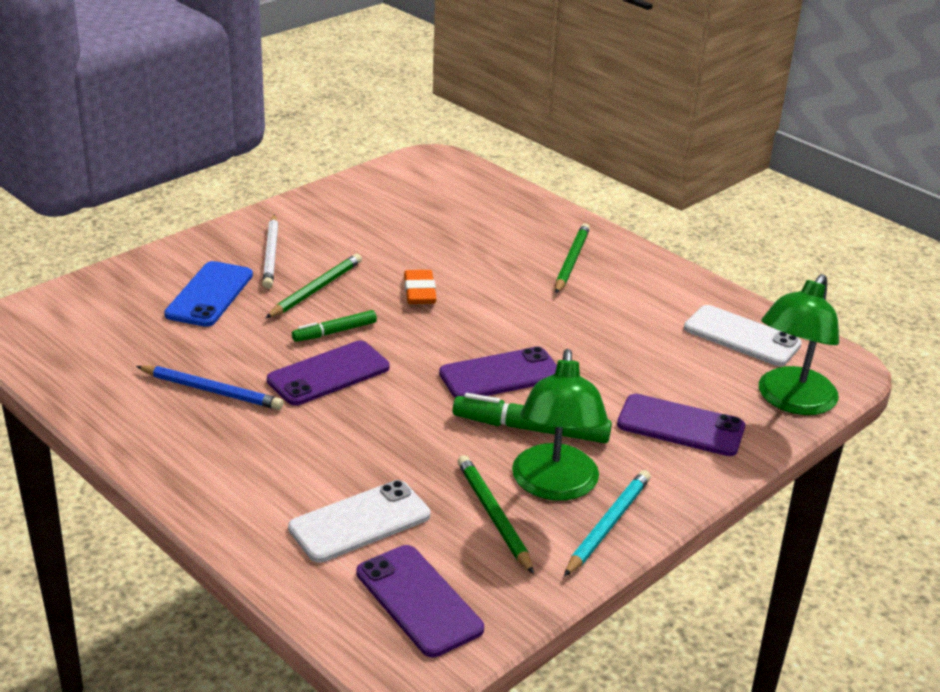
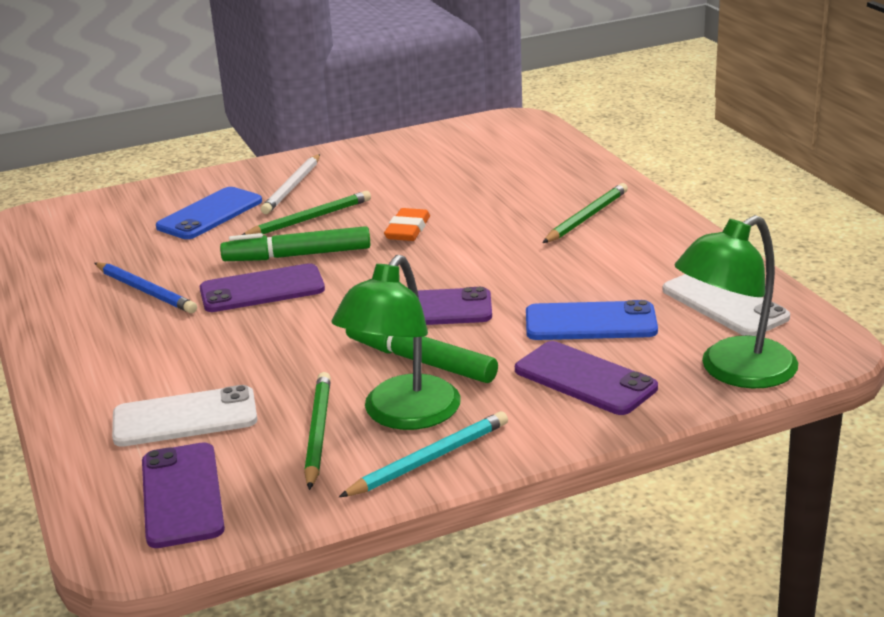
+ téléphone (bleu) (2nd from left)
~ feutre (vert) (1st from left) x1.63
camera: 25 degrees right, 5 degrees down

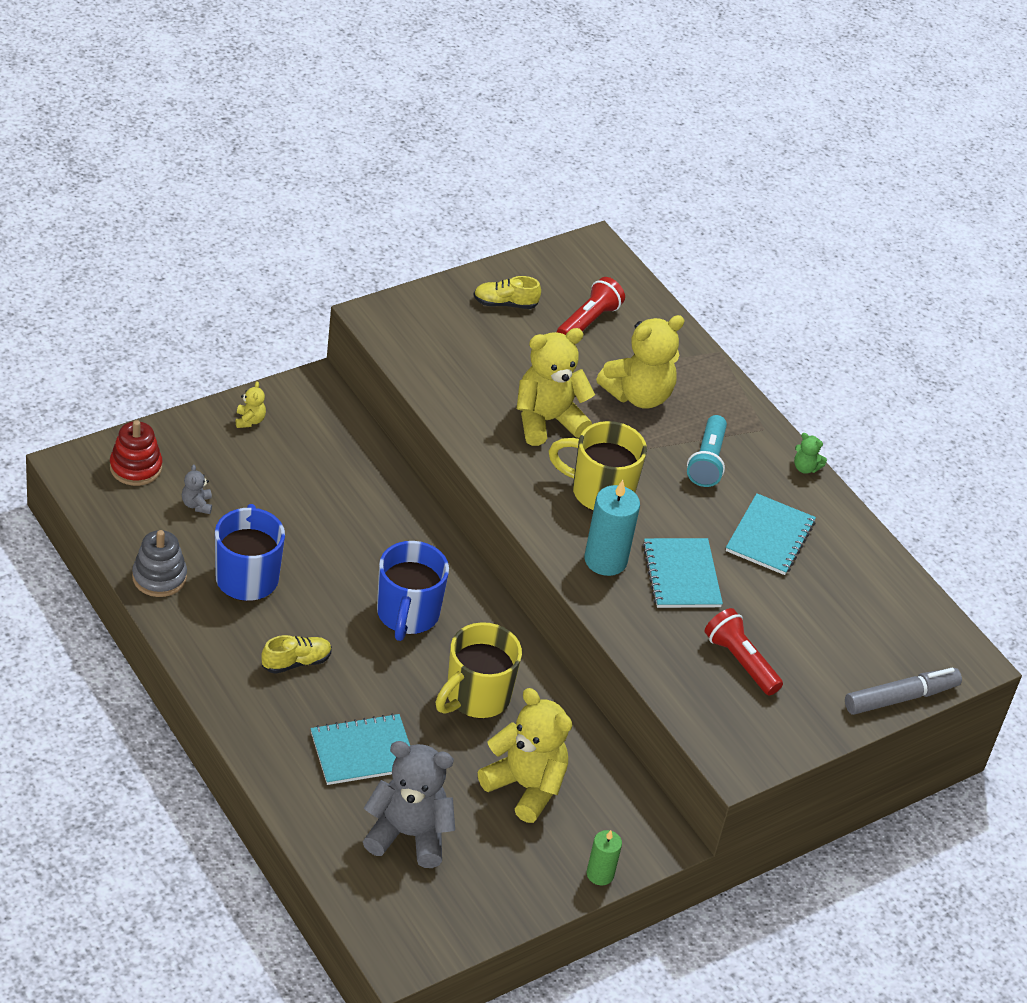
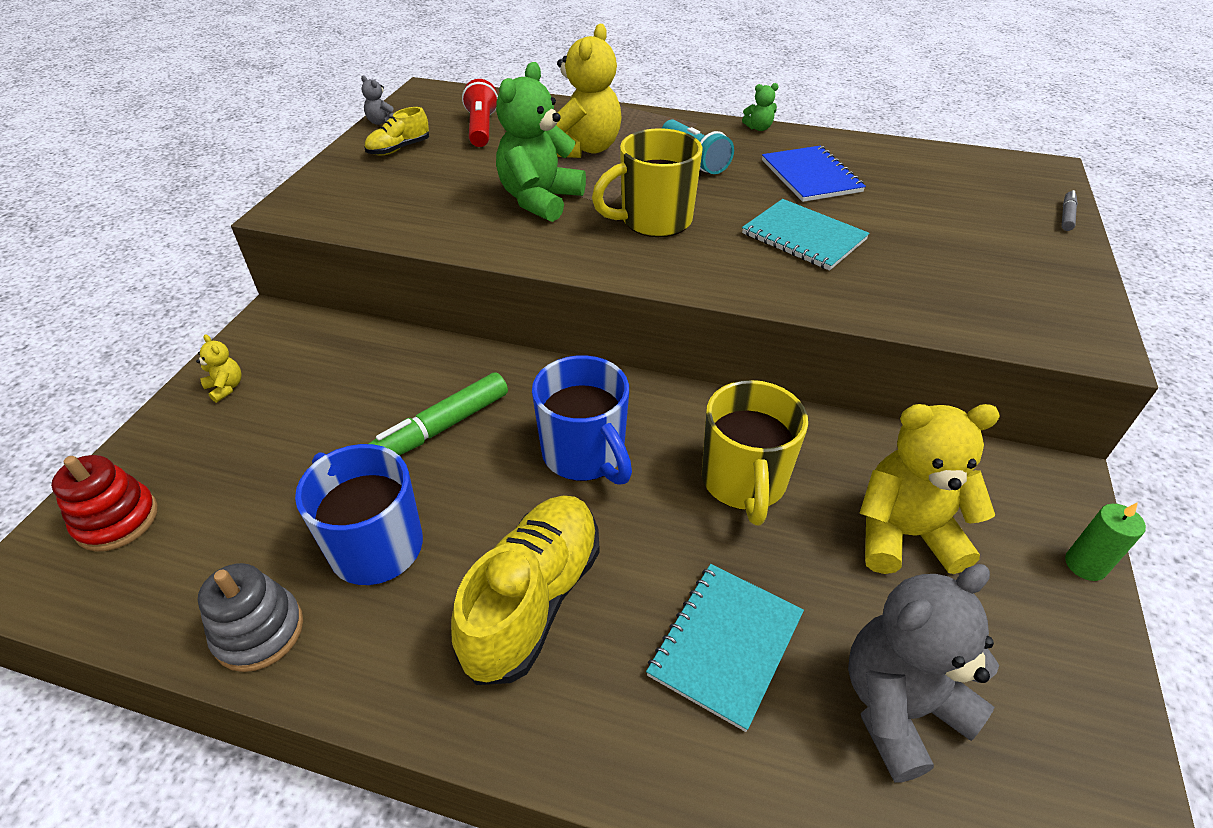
- bougie (turquoise)
- lampe de poche (rouge) (2nd from left)
+ feutre (vert)
~ ours en peluche (gris) (1st from left)
~ ours en peluche (jaune) (3rd from left) to ours en peluche (vert) (1st from left)
~ carnet (turquoise) (3rd from left) to carnet (bleu)
~ chaussure (jaune) (1st from left in the first image) x1.93
~ feutre (gris) x0.50
camera: 35 degrees left, 0 degrees up

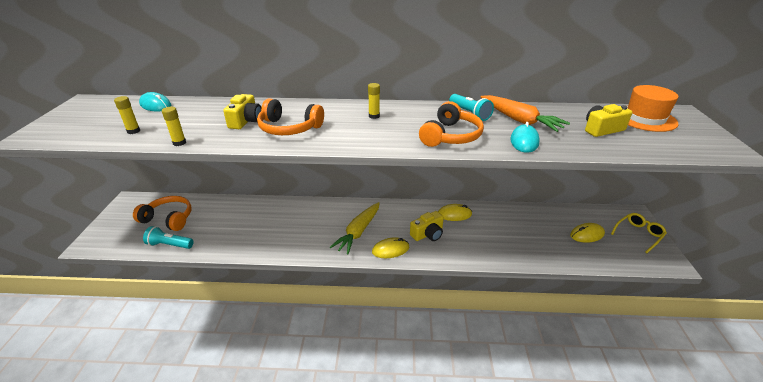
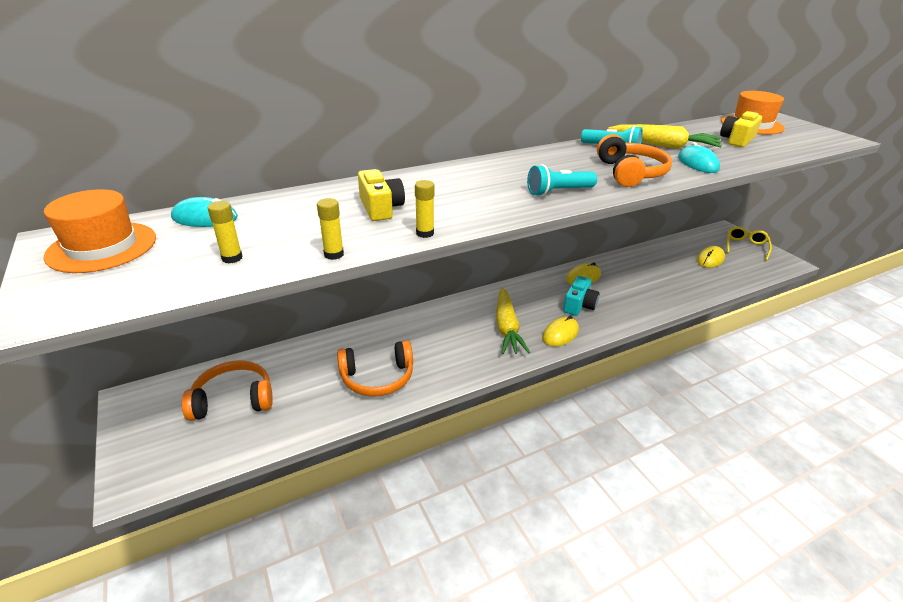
+ chapeau (orange) (1st from left)
~ lampe de poche (turquoise) (1st from left)
~ casque audio (orange) (2nd from left)
~ bâton de colle (jaune) (3rd from left)
~ appareil photo (jaune) (2nd from left) to appareil photo (turquoise)
~ carotte (orange) to carotte (jaune) (2nd from left)
camera: 30 degrees left, 0 degrees up

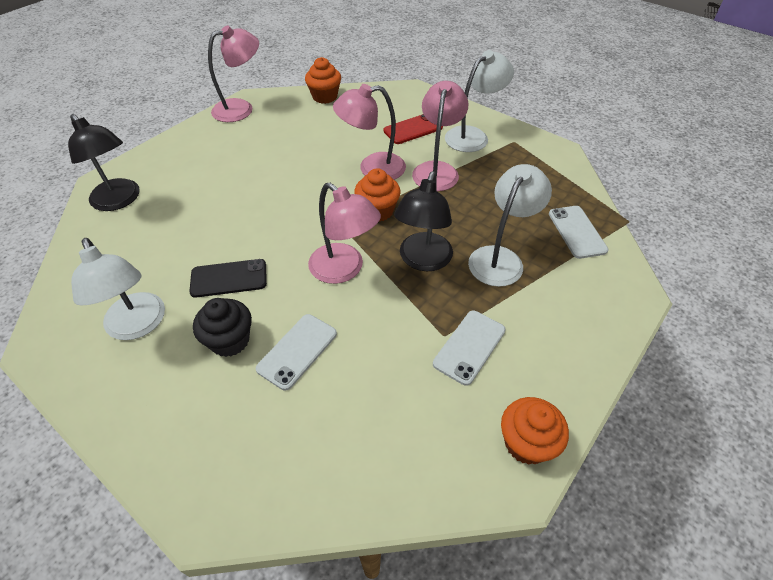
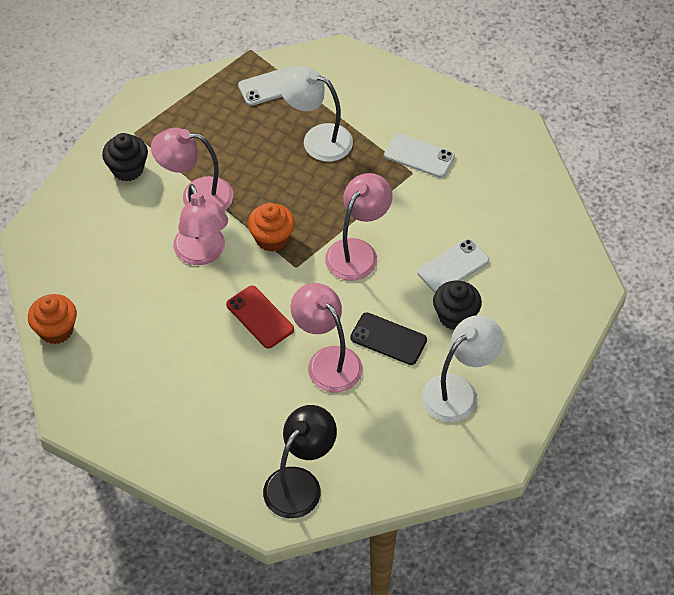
- lampe (noir) (2nd from left)
- muffin (orange) (3rd from left)
~ lampe (rose) (1st from left in the first image) to lampe (rose) (3rd from left)
~ téléphone (rouge)
~ lampe (blanc) (2nd from left) to muffin (noir) (1st from left)
~ téléphone (noir) 45 degrees counterclockwise
~ téléphone (blanc) (1st from left in the first image) 60 degrees counterclockwise
camera: 100 degrees left, 5 degrees up

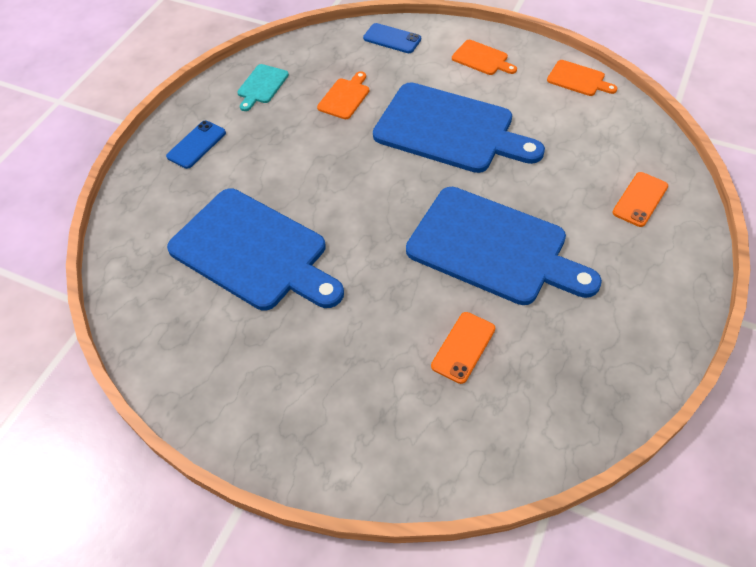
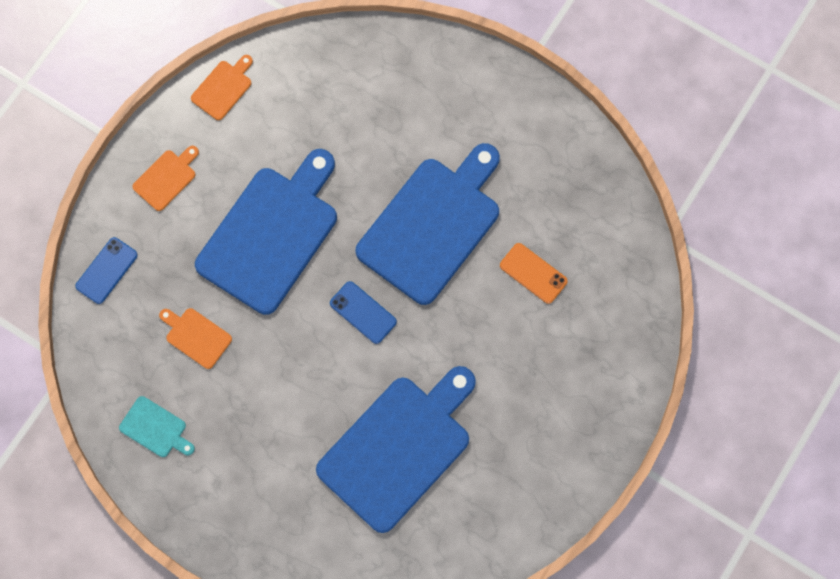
- téléphone (orange) (2nd from left)
~ téléphone (bleu) (1st from left in the first image) to téléphone (bleu) (2nd from left)
camera: 85 degrees left, 20 degrees up

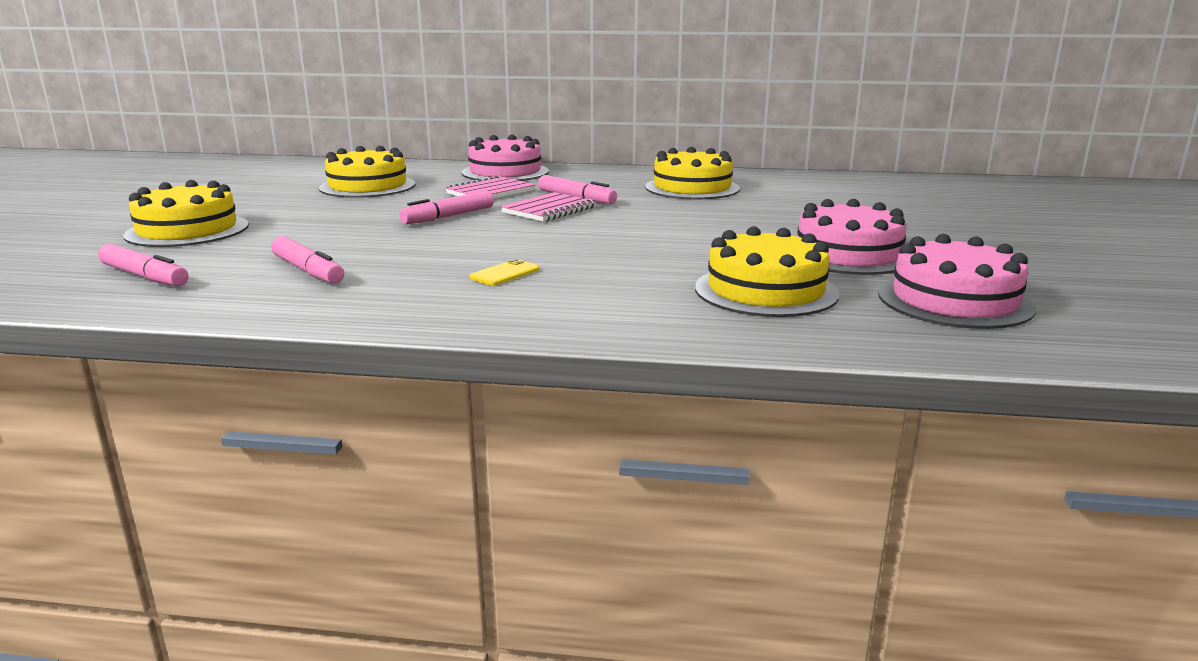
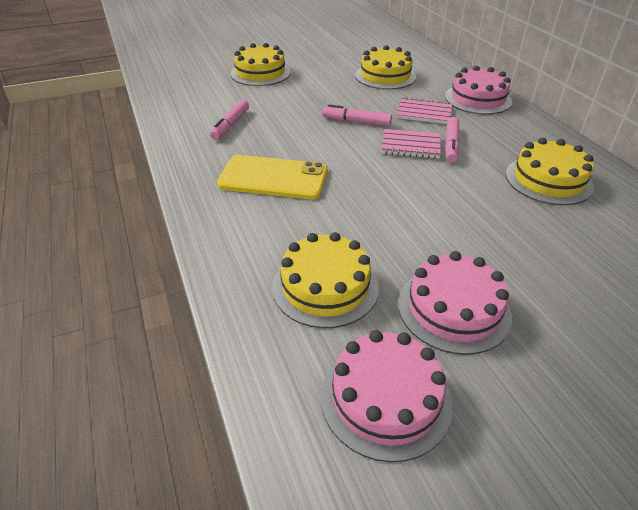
- feutre (rose) (1st from left)
~ téléphone (jaune) x2.48
camera: 60 degrees right, 20 degrees up

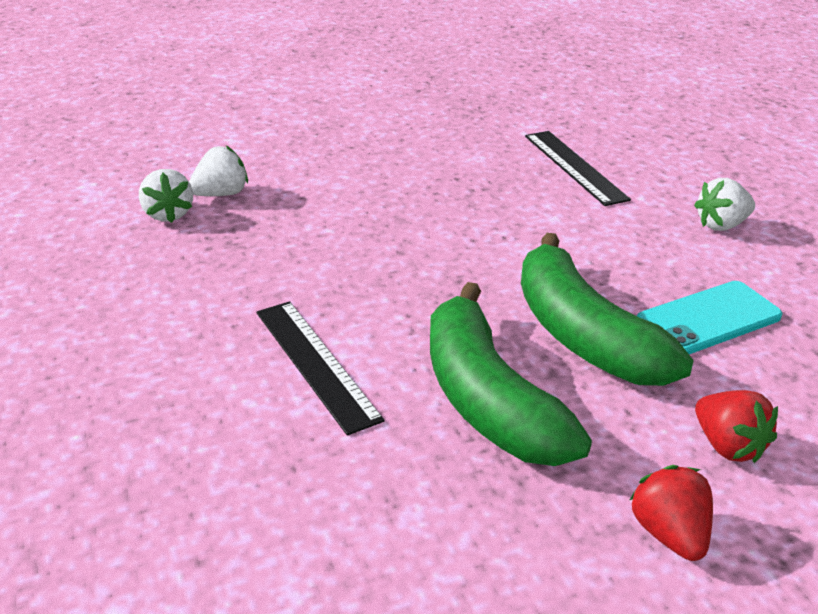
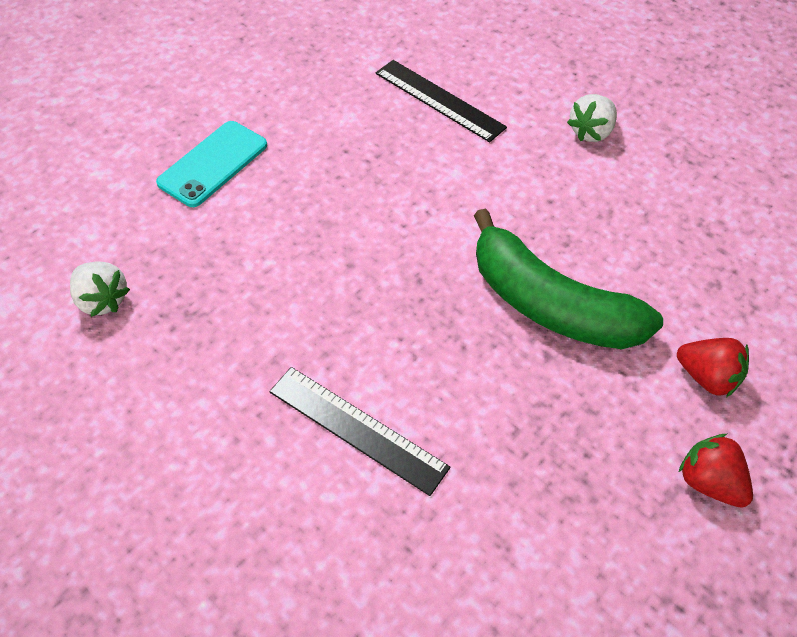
- fraise (blanc) (2nd from left)
- banane (vert) (1st from left)
~ téléphone (turquoise)
camera: 25 degrees left, 20 degrees up

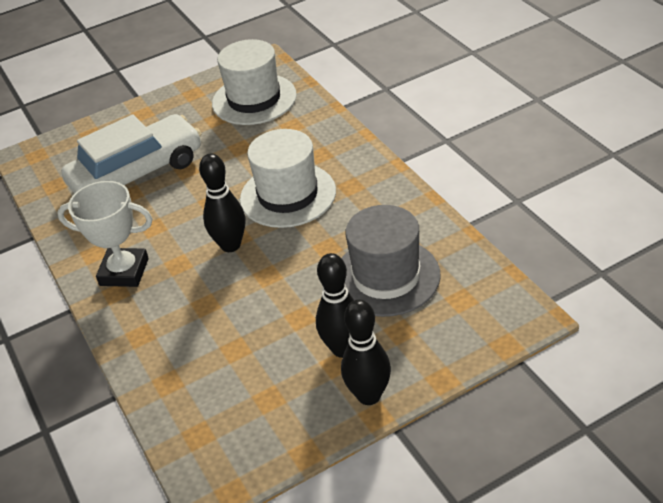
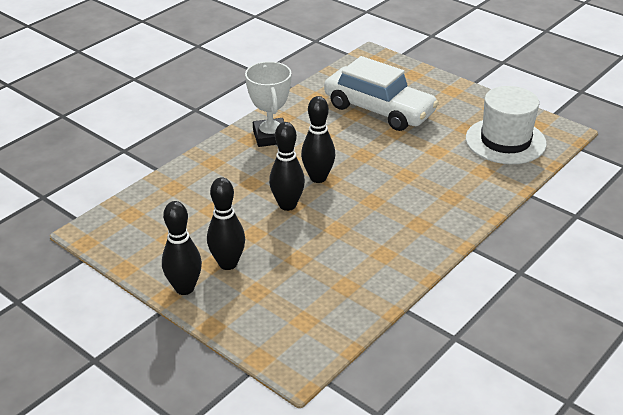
- chapeau (blanc) (2nd from left)
- chapeau (gris)
+ quille (noir) (3rd from left)
camera: 65 degrees right, 5 degrees down

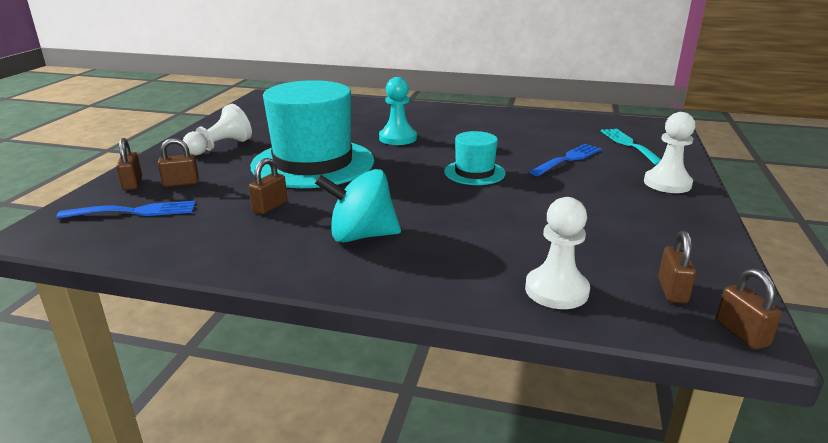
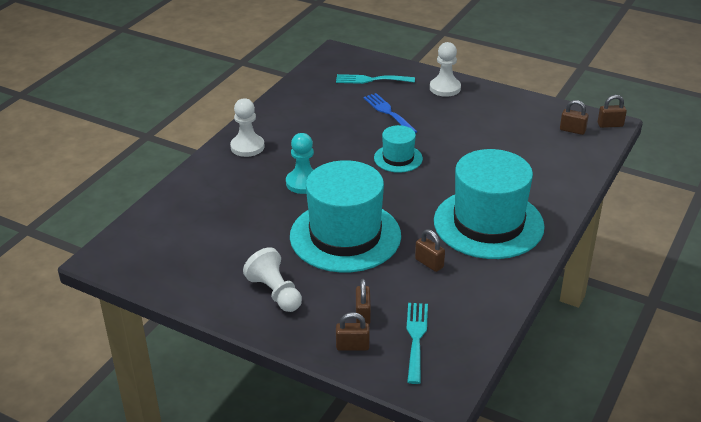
~ pion (blanc) (2nd from left in the first image) to pion (blanc) (1st from left)
~ toupie (turquoise) to chapeau (turquoise) (3rd from left)
~ fourchette (bleu) (1st from left) to fourchette (turquoise) (2nd from left)
camera: 75 degrees left, 10 degrees up

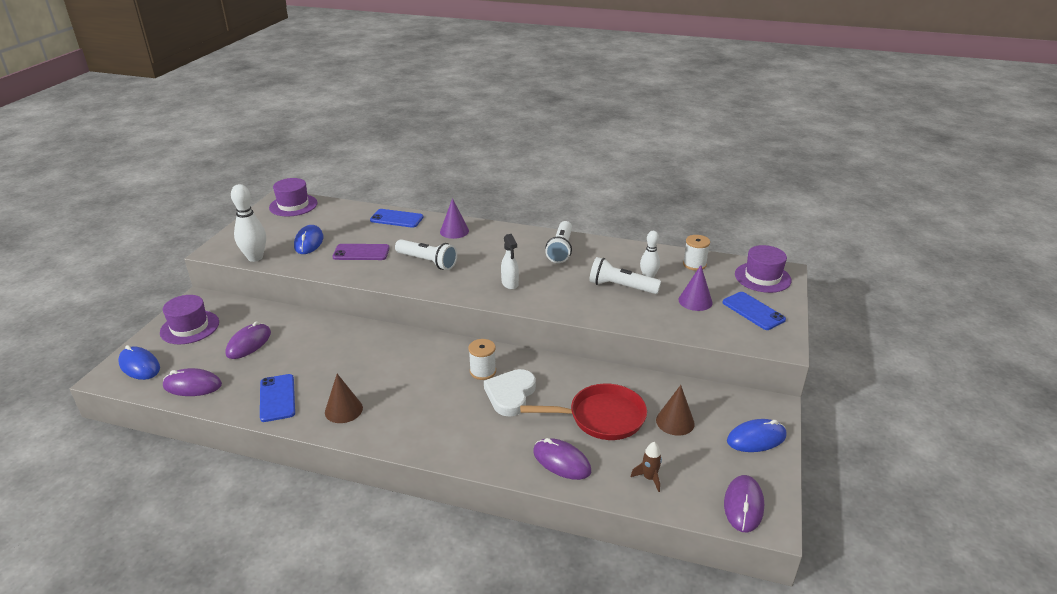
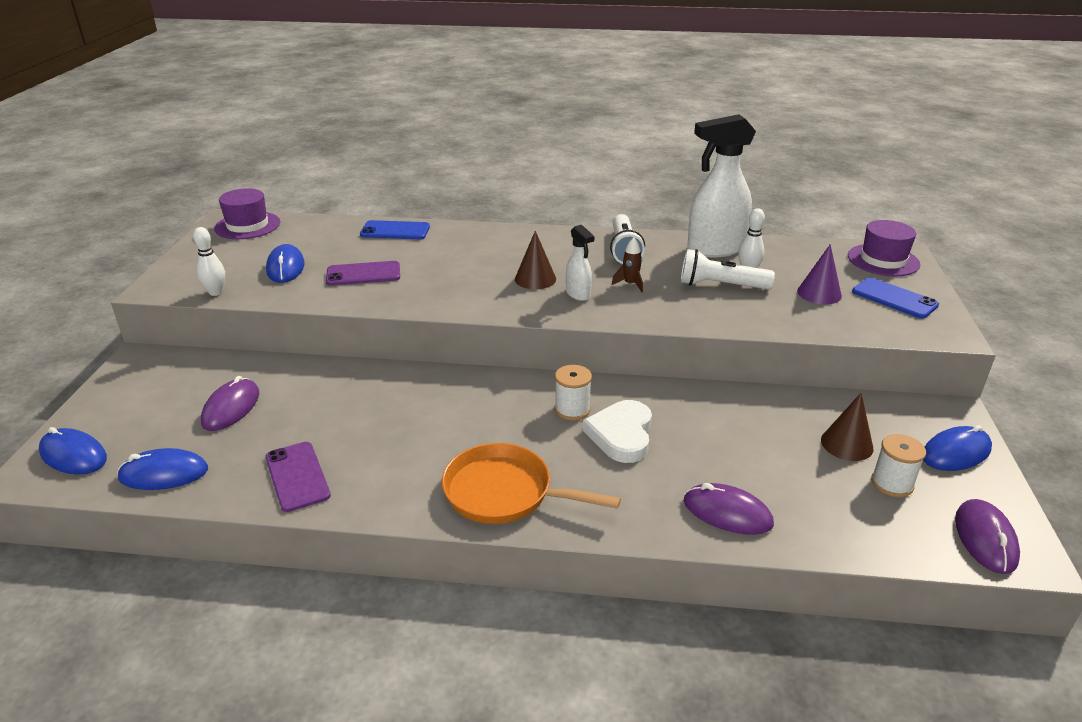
- chapeau (violet) (1st from left)
- lampe de poche (blanc) (1st from left)
- cône (violet) (1st from left)
- poêle (rouge)
+ poêle (orange)
+ vaporisateur (blanc) (2nd from left)
~ cône (marron) (1st from left)
~ fusée (marron)
~ bobine (blanc) (2nd from left)
~ souris (violet) (1st from left) to souris (bleu) (2nd from left)
~ téléphone (bleu) (1st from left) to téléphone (violet) (1st from left)
~ quille (blanc) (1st from left) x0.63
camera: 10 degrees left, 0 degrees up

